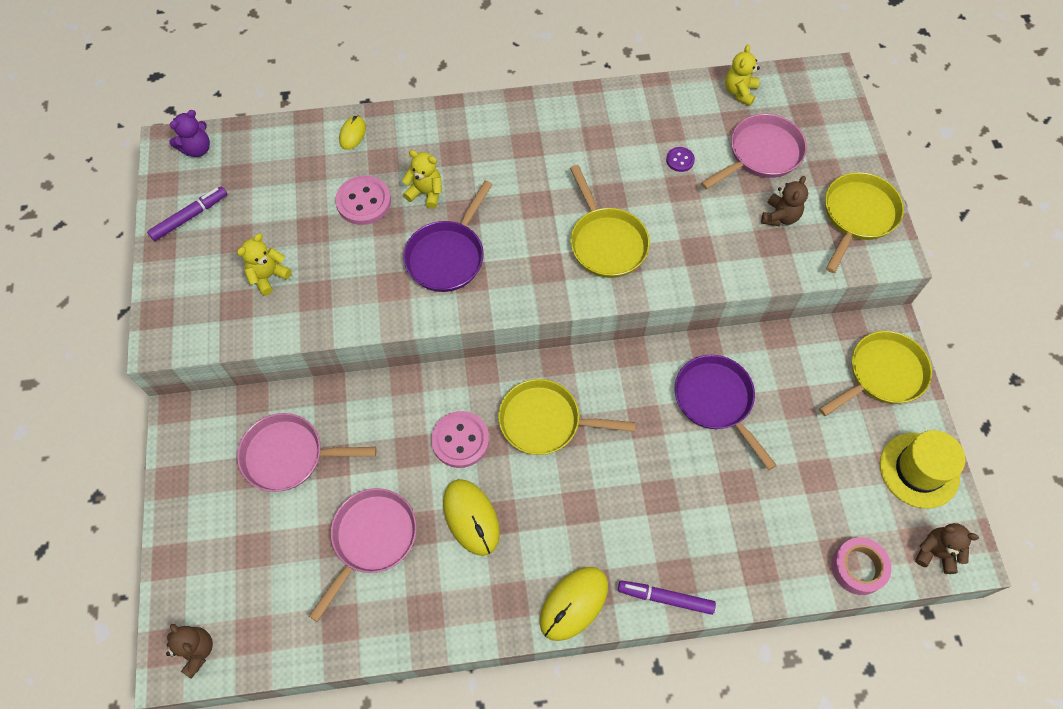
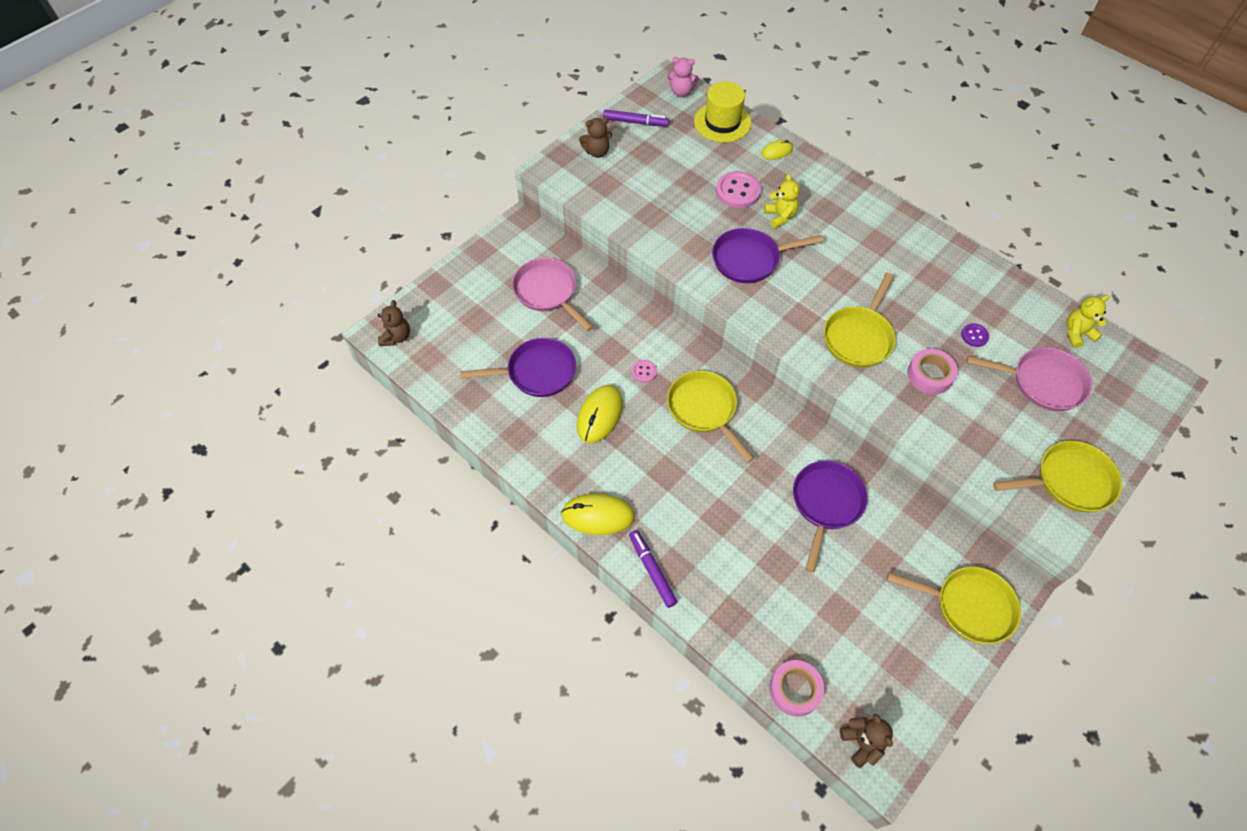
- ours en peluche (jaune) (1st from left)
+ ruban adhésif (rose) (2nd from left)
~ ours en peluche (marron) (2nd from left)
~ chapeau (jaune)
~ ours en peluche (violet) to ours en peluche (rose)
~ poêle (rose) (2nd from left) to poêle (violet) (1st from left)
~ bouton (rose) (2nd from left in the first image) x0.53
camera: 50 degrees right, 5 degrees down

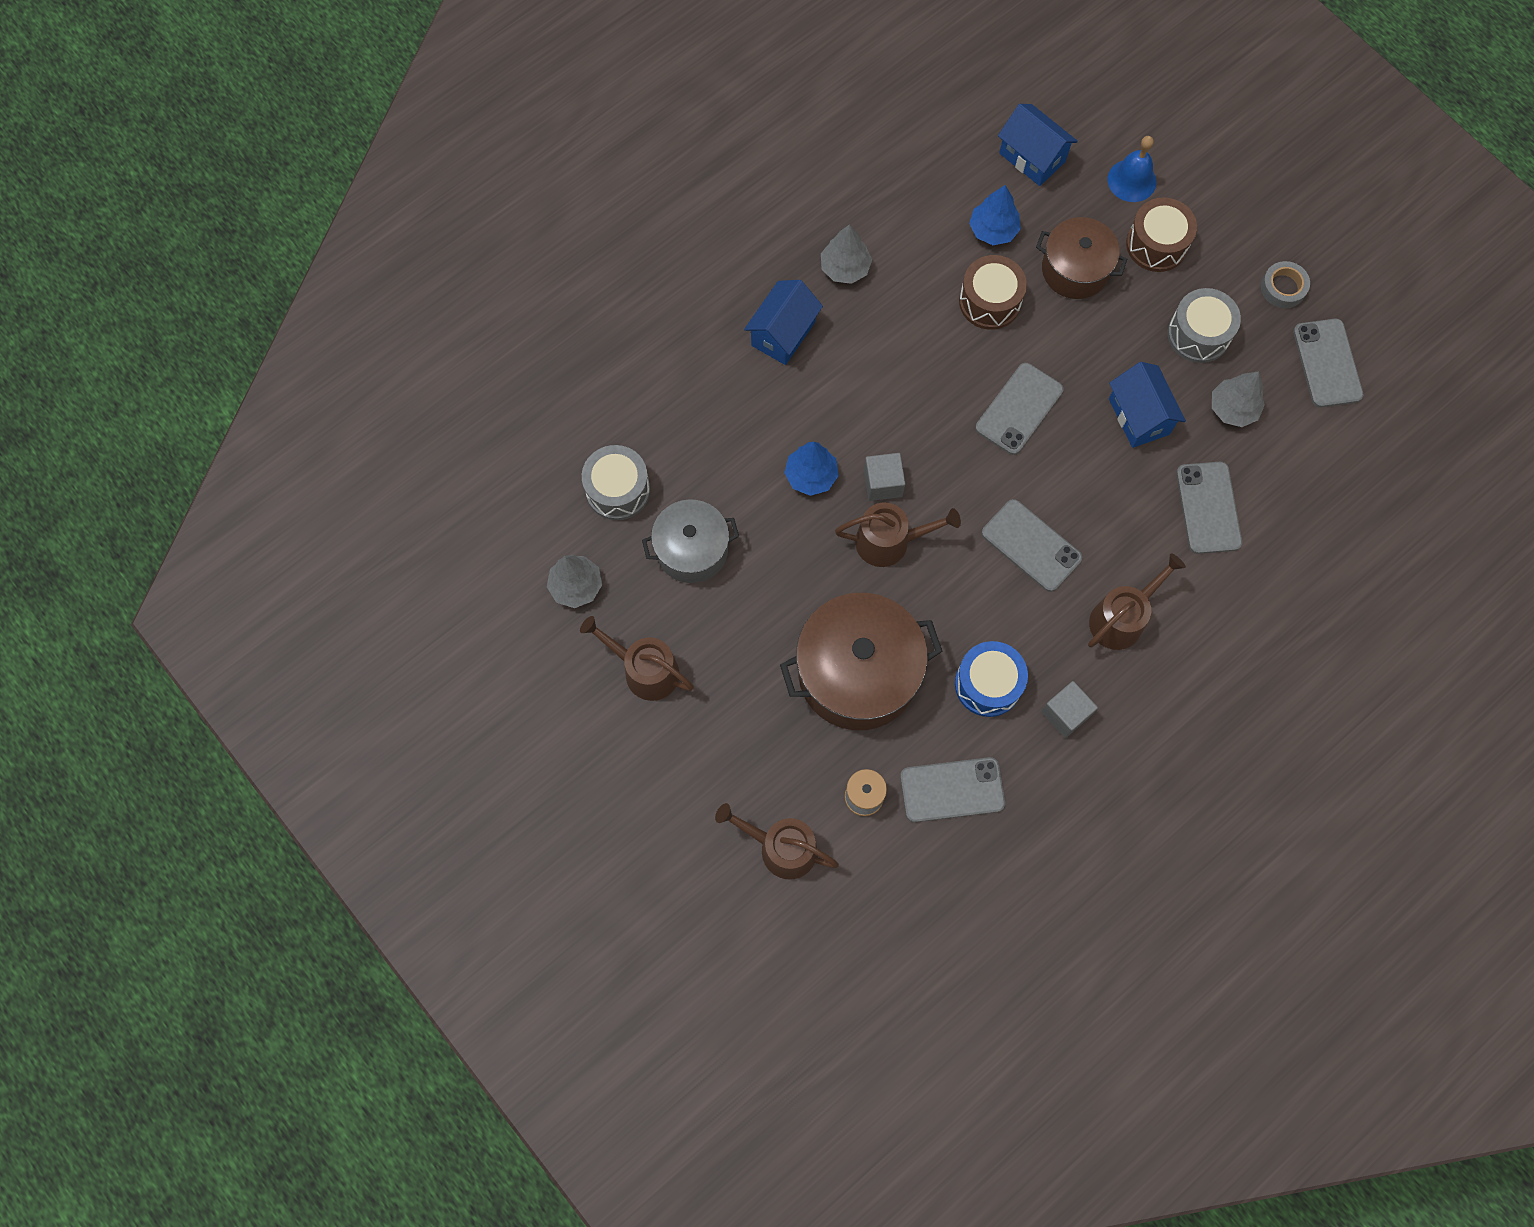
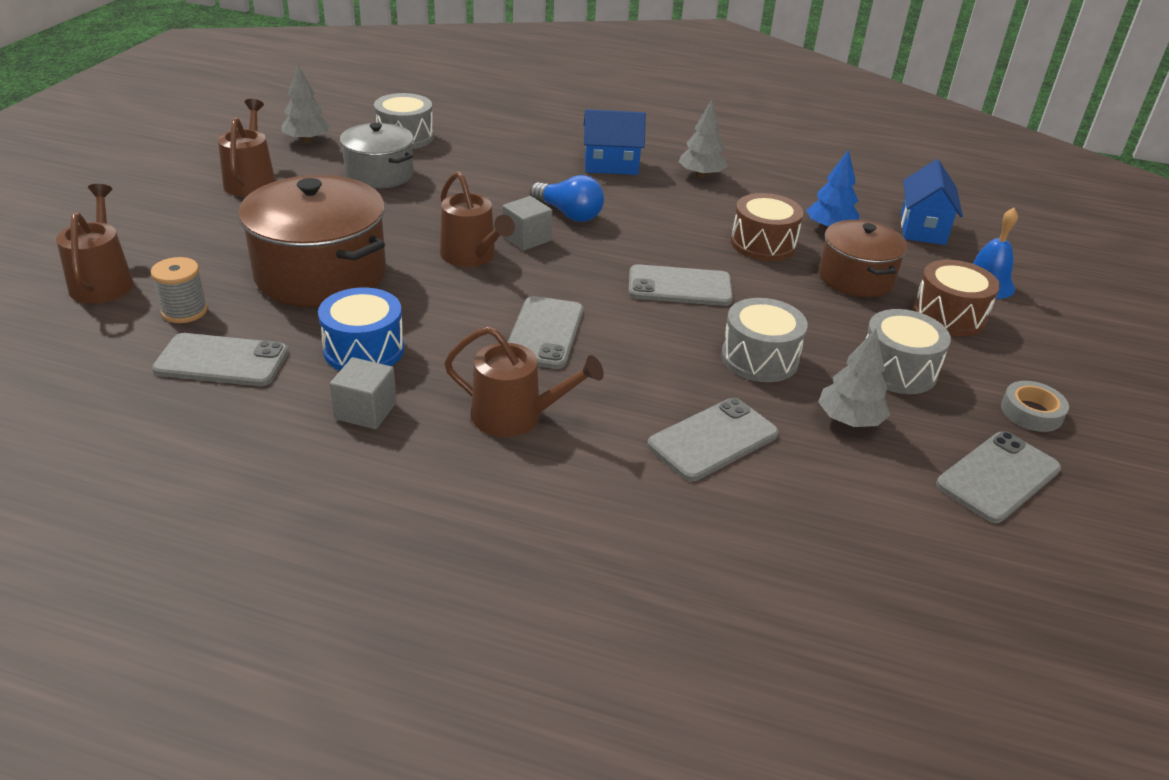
- arbre (bleu) (1st from left)
+ ampoule (bleu)
~ maison (bleu) (3rd from left) to tambour (gris) (2nd from left)
~ téléphone (gris) (1st from left) 45 degrees counterclockwise
camera: 55 degrees right, 35 degrees down

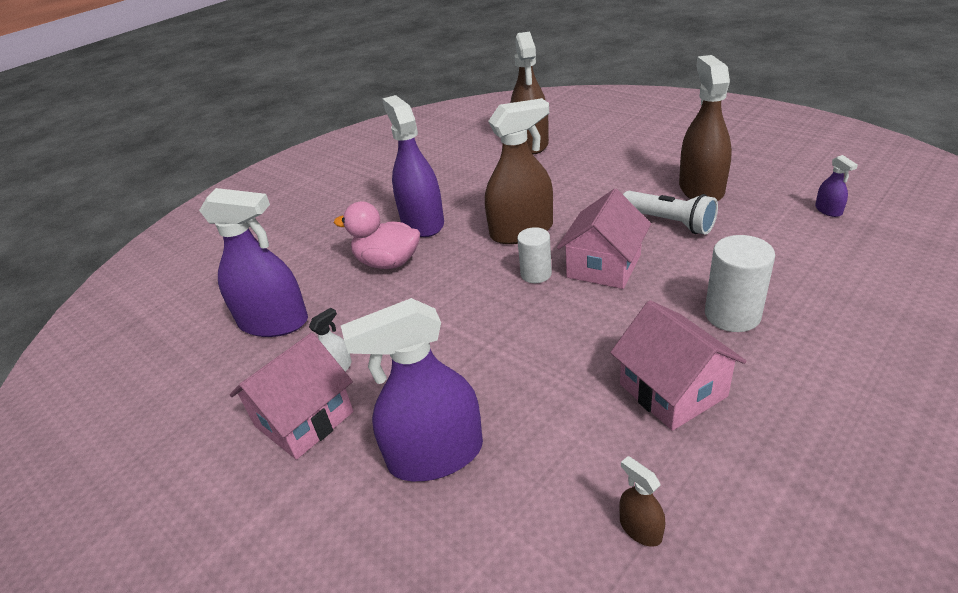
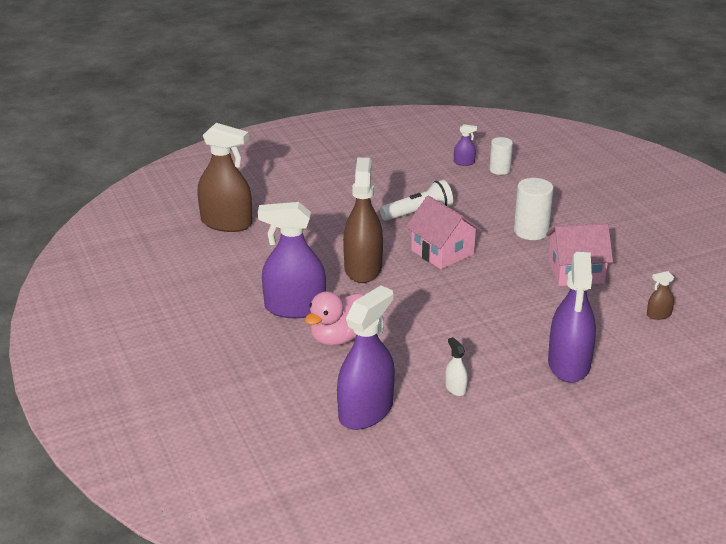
- maison (rose) (1st from left)
- vaporisateur (marron) (4th from left)
~ cylindre (blanc) (1st from left)
camera: 70 degrees left, 5 degrees down

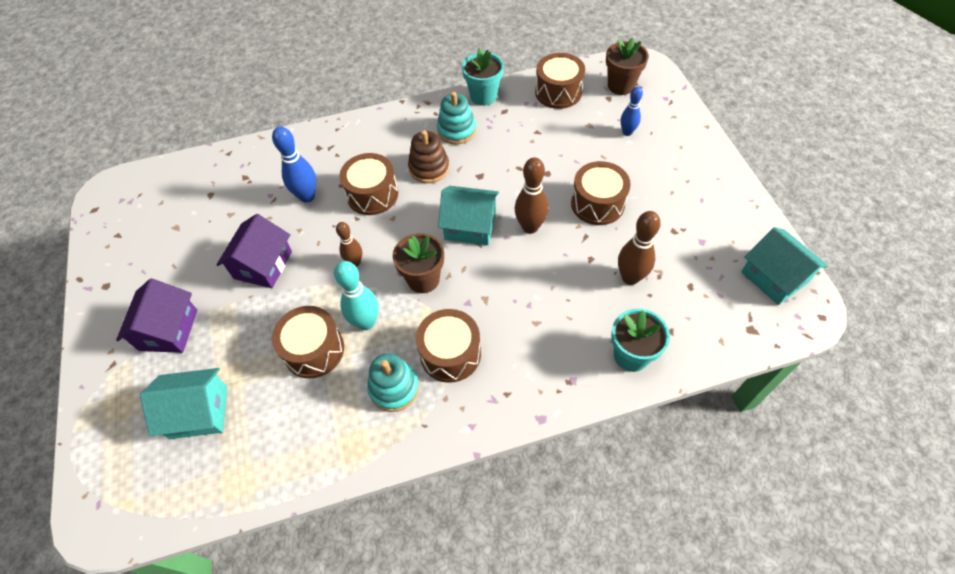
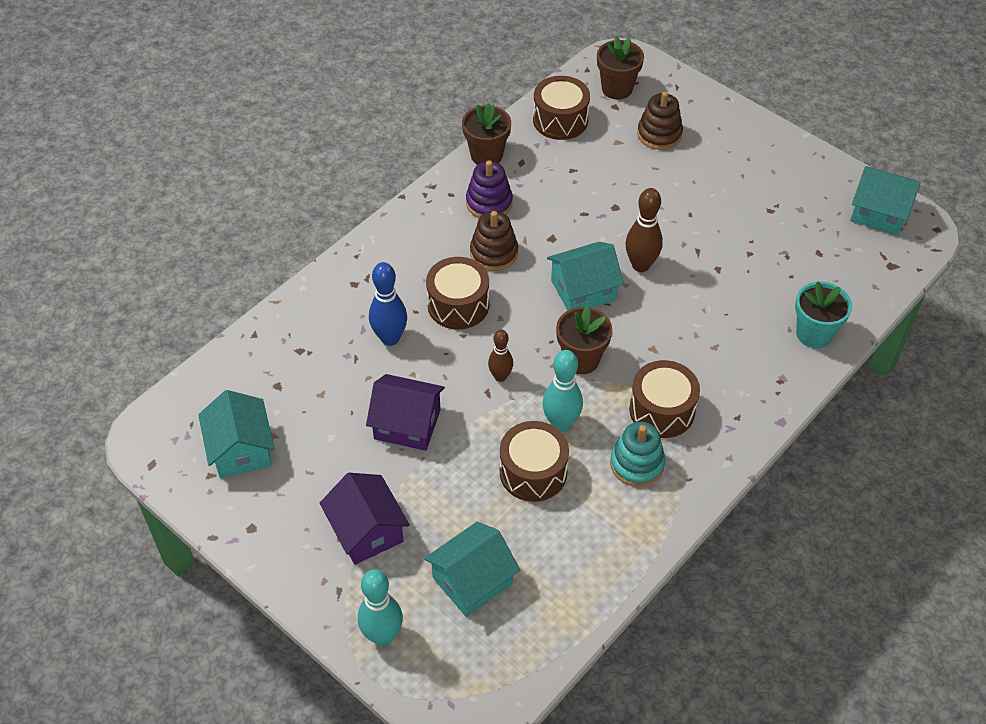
- tambour (marron) (5th from left)
- quille (marron) (3rd from left)
+ maison (turquoise) (1st from left)
+ quille (turquoise) (1st from left)
~ quille (bleu) (2nd from left) to jouet à empiler (marron) (2nd from left)
~ jouet à empiler (turquoise) (2nd from left) to jouet à empiler (violet)
~ pot de fleurs (turquoise) (1st from left) to pot de fleurs (marron) (1st from left)
~ maison (violet) (2nd from left) 60 degrees counterclockwise
camera: 35 degrees left, 5 degrees down

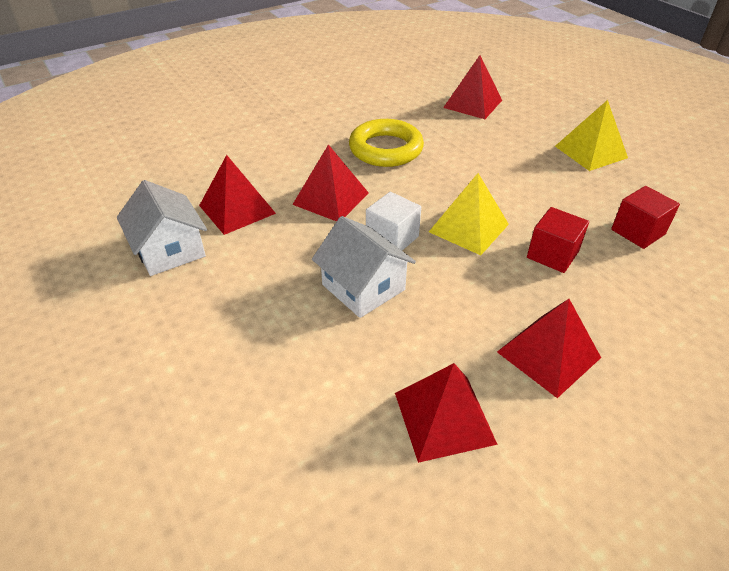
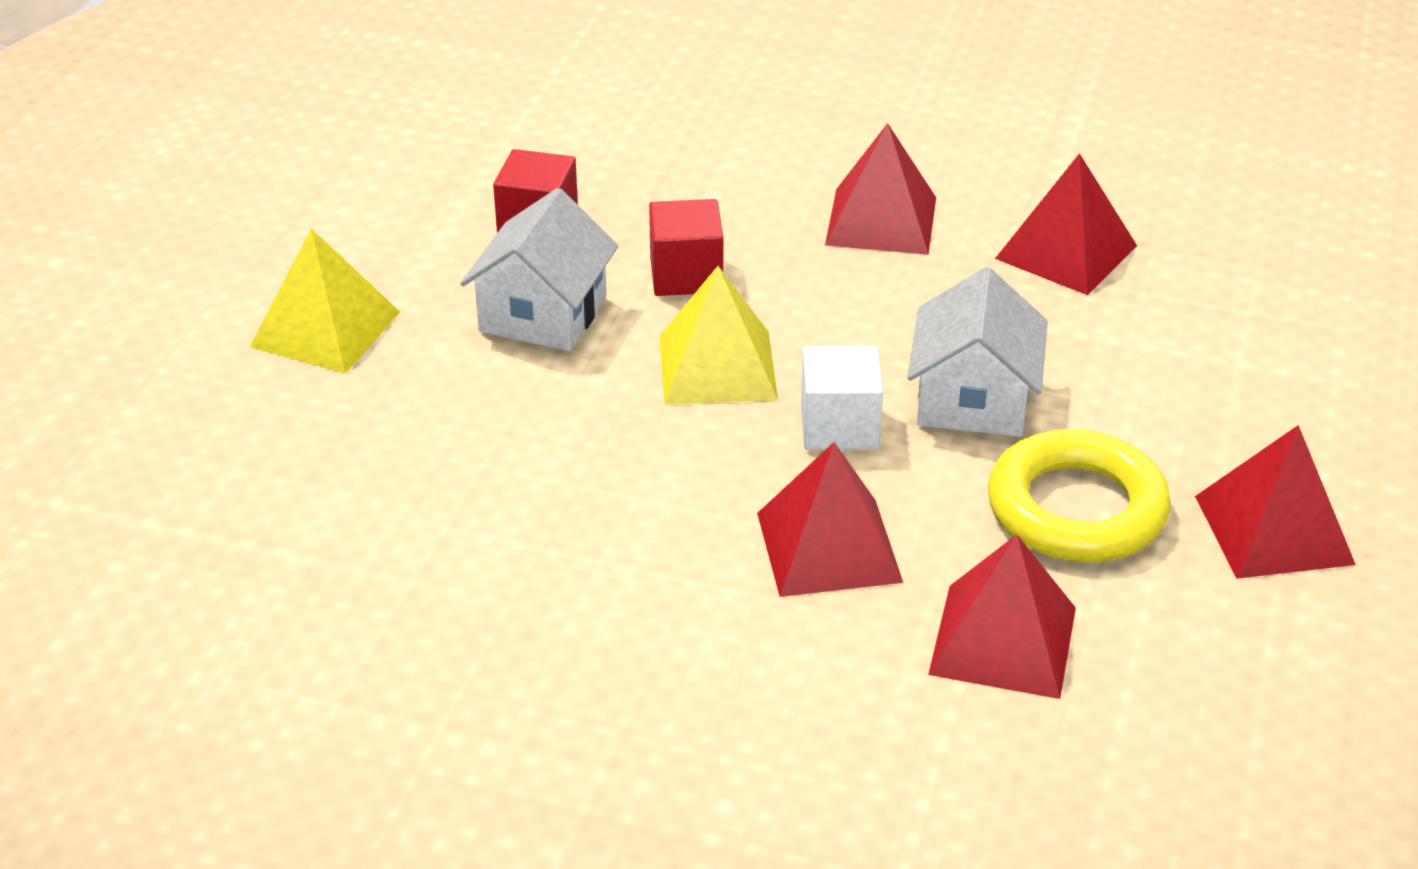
~ maison (blanc) (1st from left)
~ anneau (jaune)
~ pyramide (rouge) (4th from left in the first image) to pyramide (rouge) (5th from left)
camera: 130 degrees left, 5 degrees down

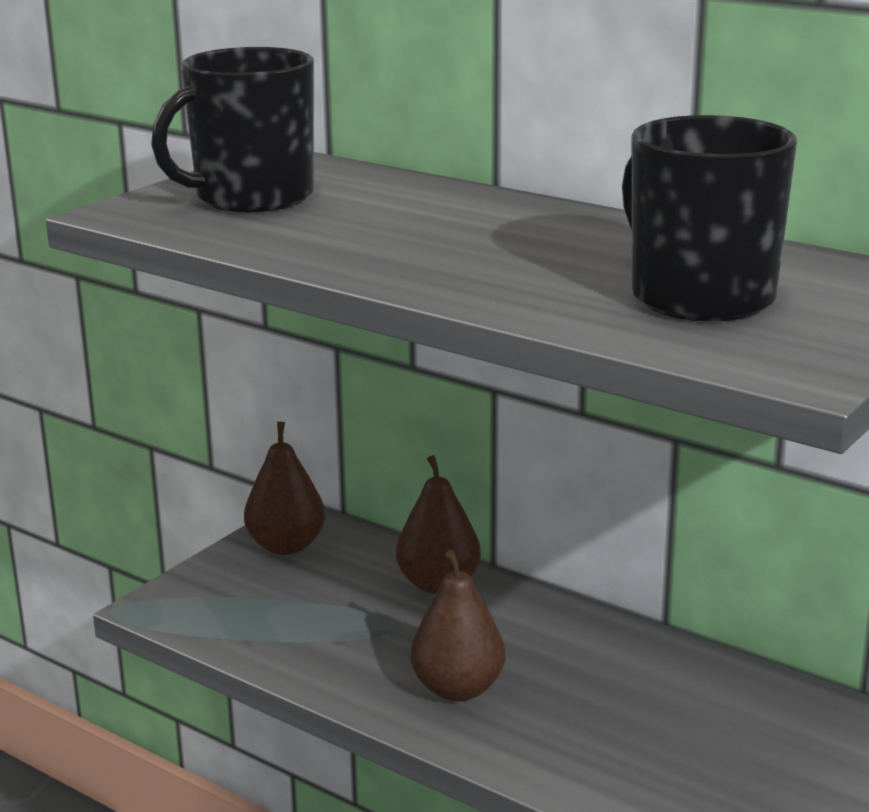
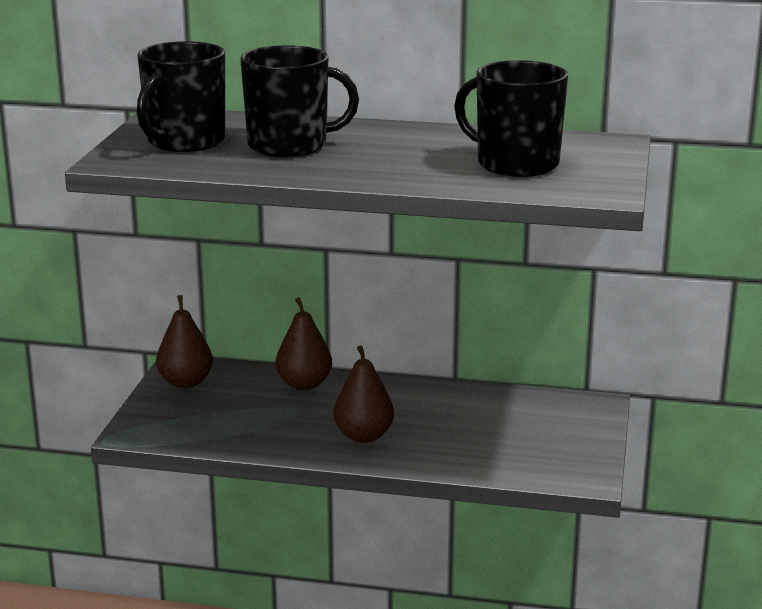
+ tasse (noir) (2nd from left)
camera: 25 degrees left, 0 degrees up

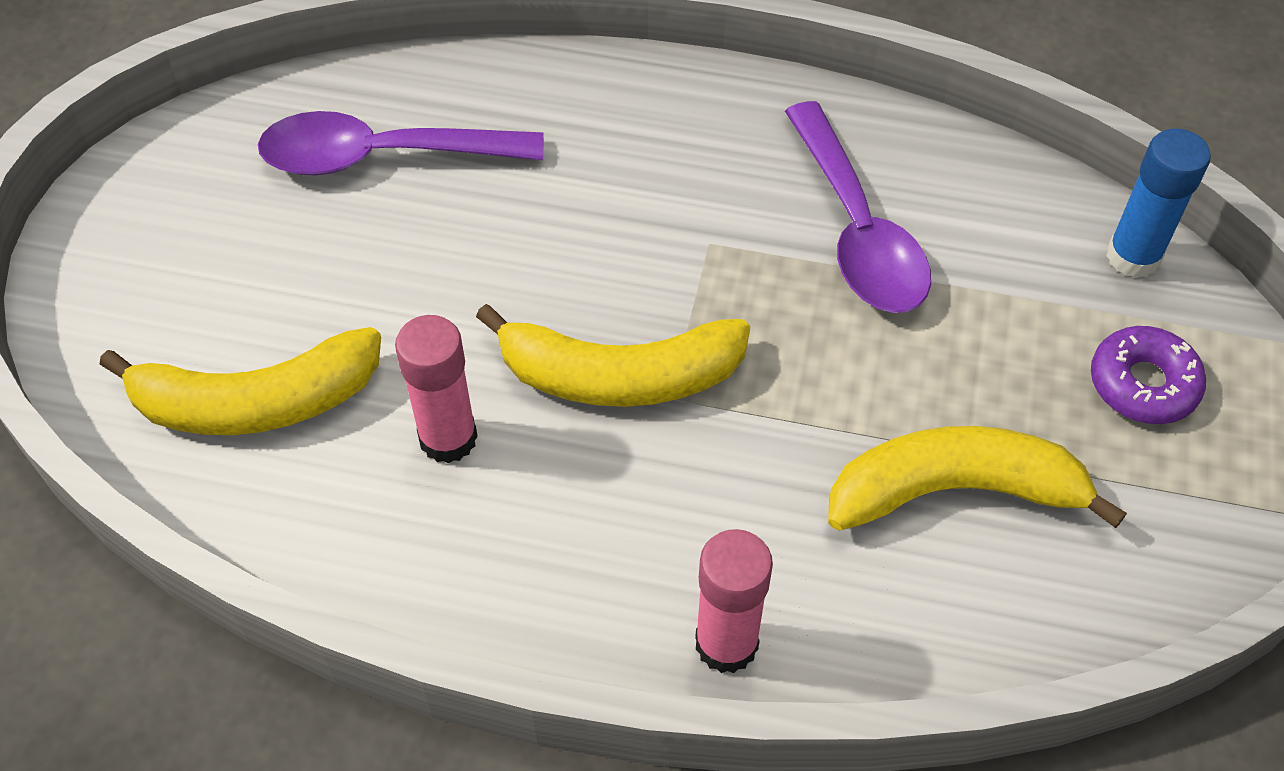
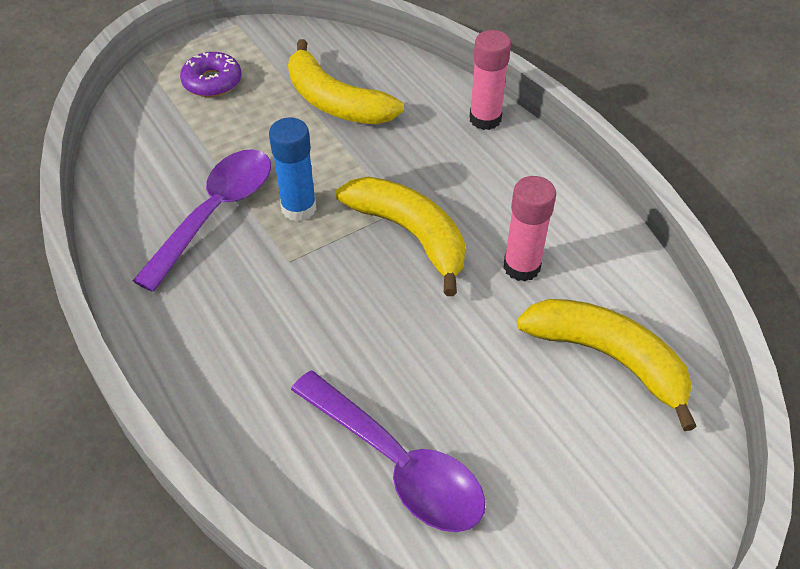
~ bâton de colle (bleu)
camera: 135 degrees left, 5 degrees down

